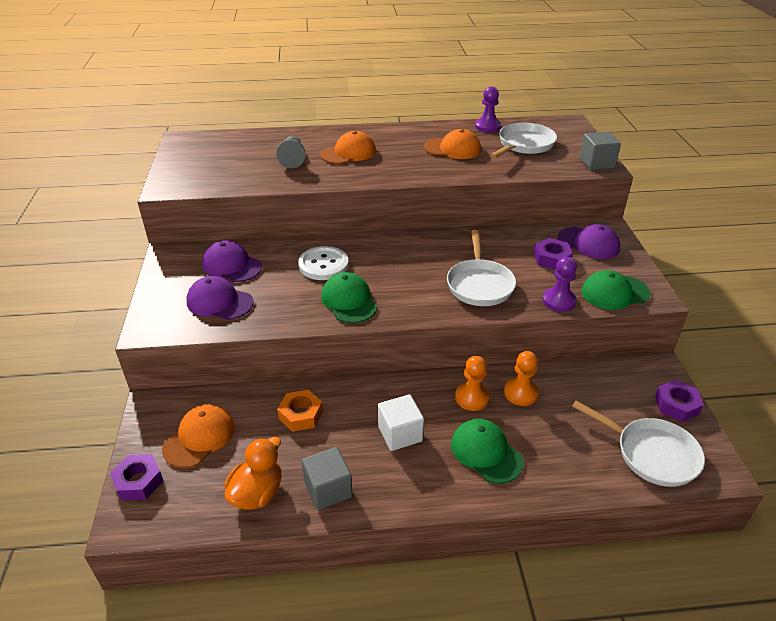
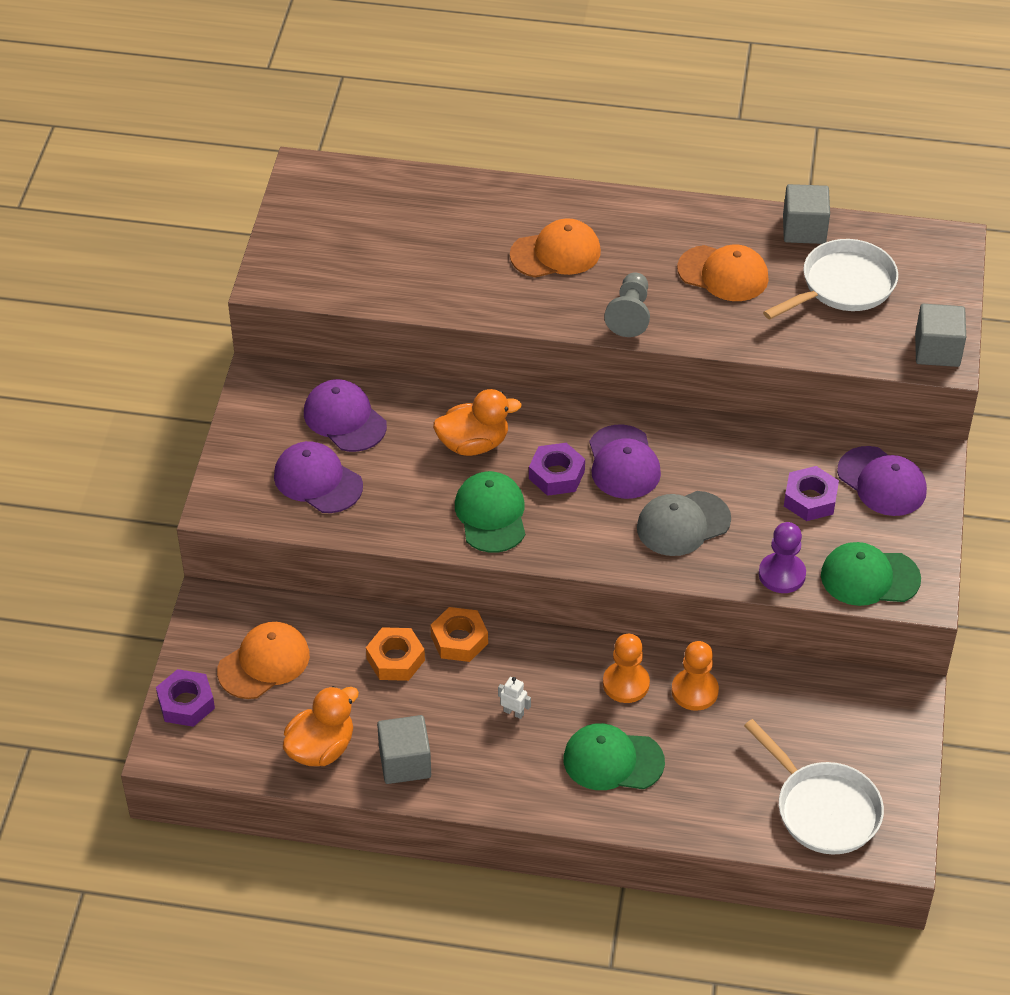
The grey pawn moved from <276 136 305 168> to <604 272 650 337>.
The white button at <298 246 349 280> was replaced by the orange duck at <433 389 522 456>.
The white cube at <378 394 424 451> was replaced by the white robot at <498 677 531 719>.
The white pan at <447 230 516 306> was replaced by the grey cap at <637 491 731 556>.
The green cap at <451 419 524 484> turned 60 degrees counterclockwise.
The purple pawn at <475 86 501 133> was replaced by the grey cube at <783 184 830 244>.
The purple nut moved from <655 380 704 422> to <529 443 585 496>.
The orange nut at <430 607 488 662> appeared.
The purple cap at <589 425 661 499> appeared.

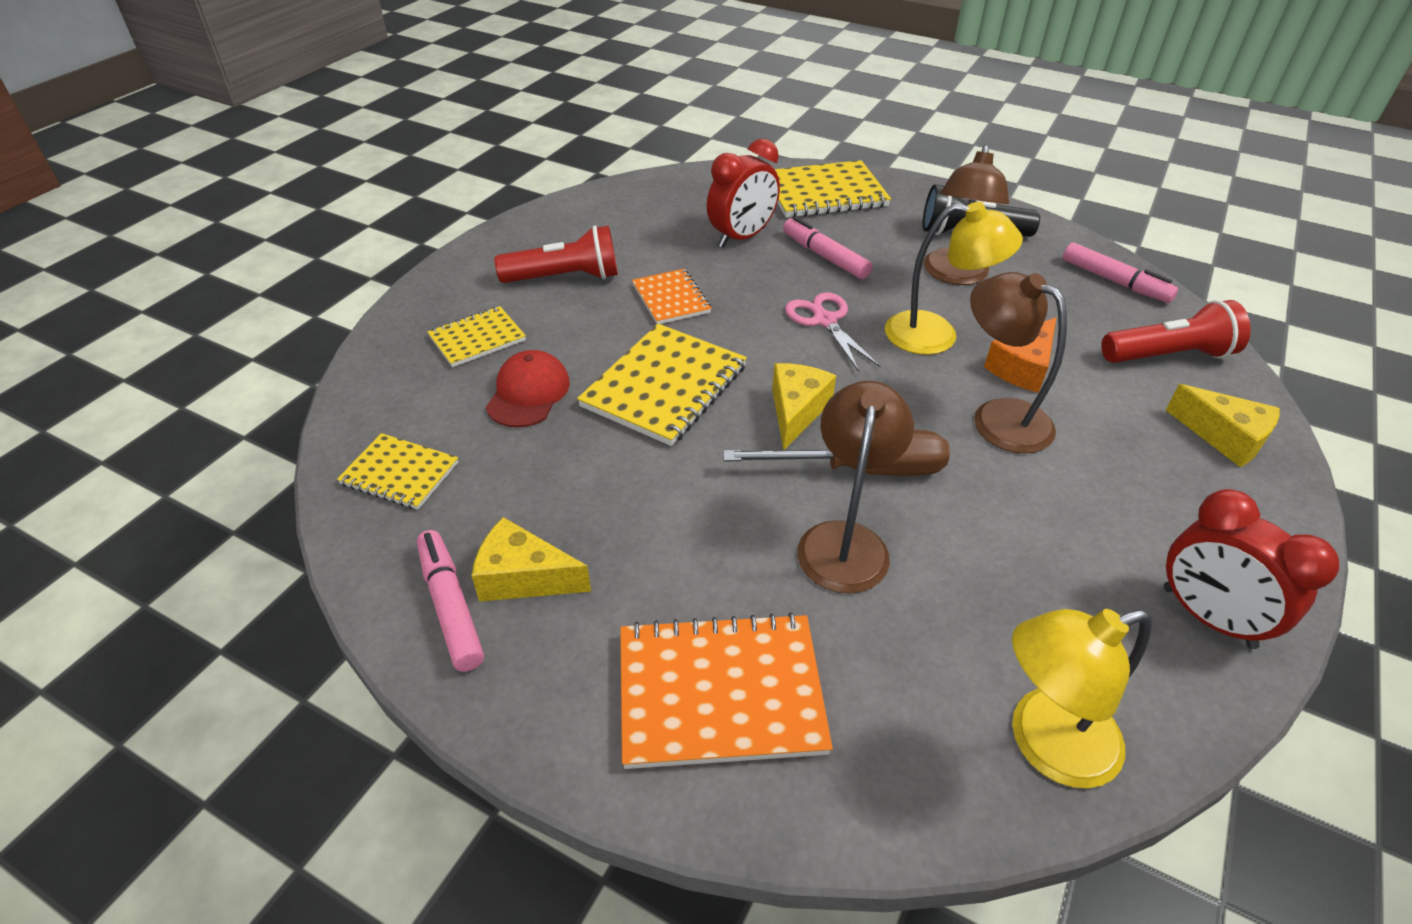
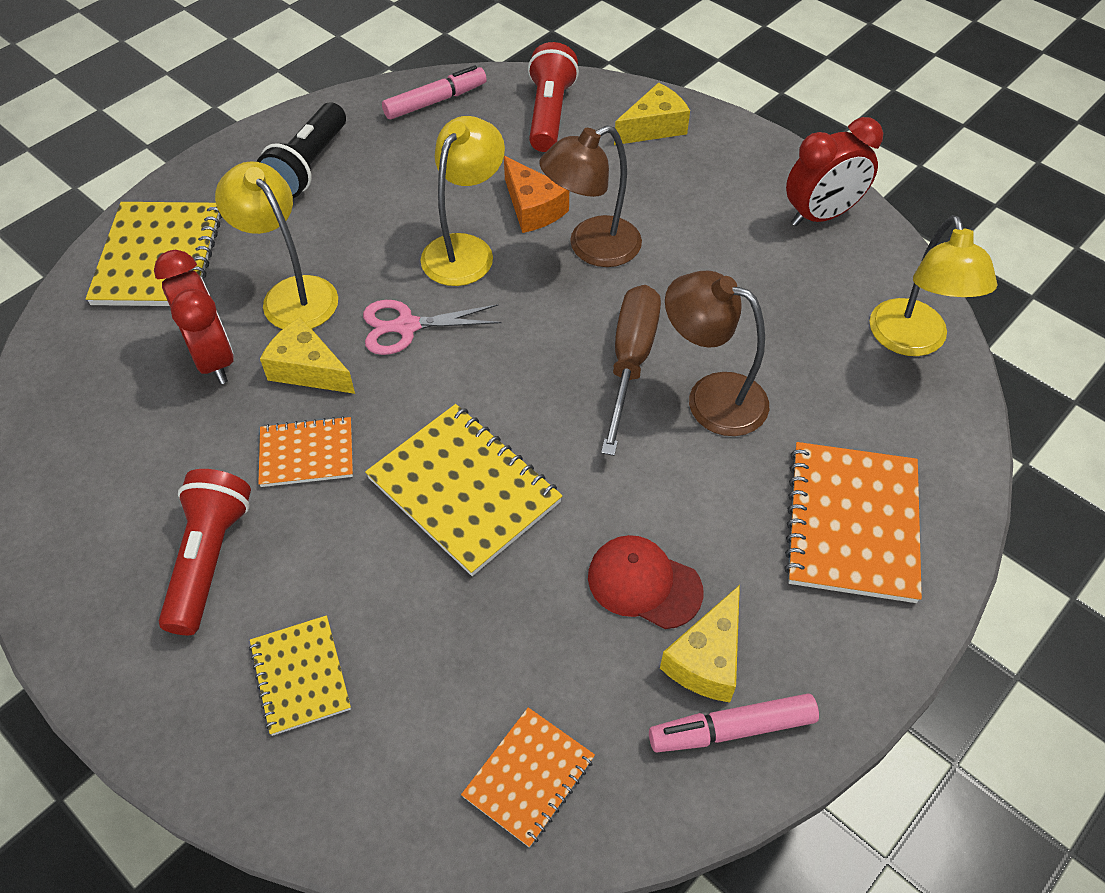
The yellow notebook at <337 433 458 510> became the orange notebook at <461 707 595 848>.
The red cap moved from <486 350 570 427> to <588 535 703 629>.
The yellow cheese moved from <772 363 836 450> to <260 317 355 394>.
The pink marker at <783 216 873 279> was replaced by the yellow lamp at <215 161 338 329>.
The brown lamp at <924 144 1009 285> disappeared.

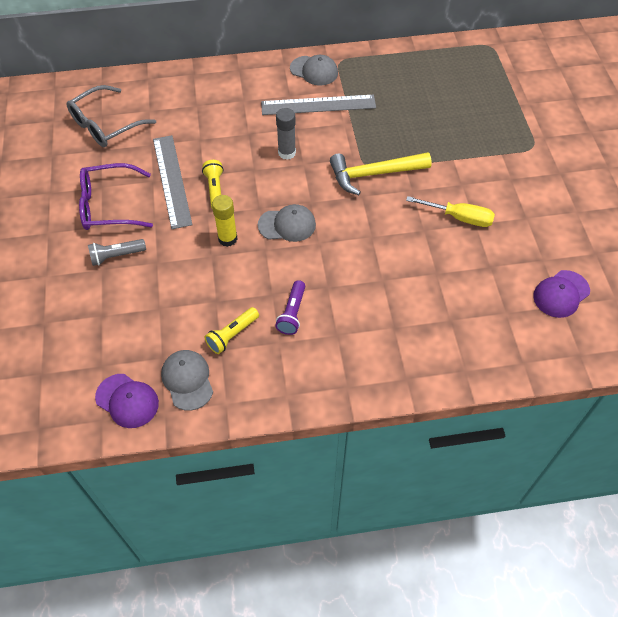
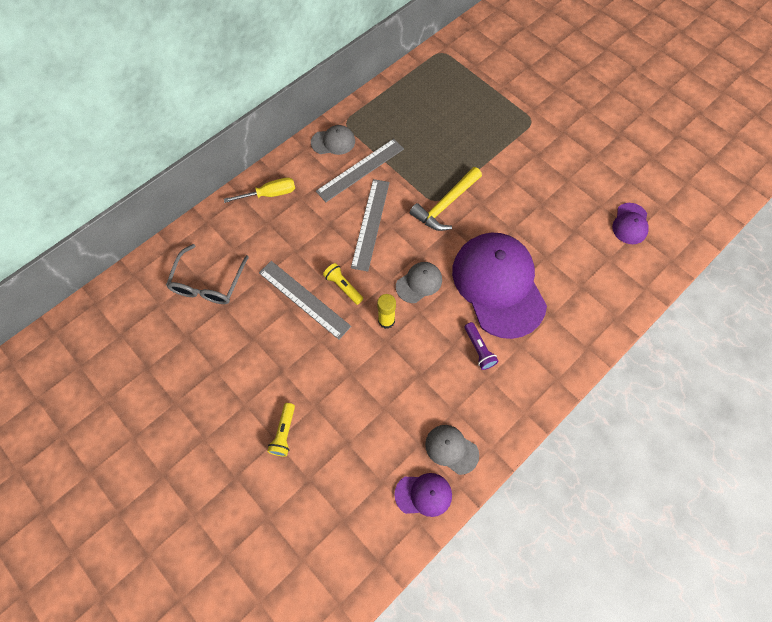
The purple glasses at <79 163 153 230> disappeared.
The grey flashlight at <88 239 146 266> disappeared.
The yellow flashlight moved from <205 307 259 354> to <267 403 295 457>.
The grey glue stick at <276 108 296 160> was replaced by the grey ruler at <351 179 389 271>.
The yellow screwdriver moved from <406 196 495 227> to <224 178 295 203>.
The purple cap at <452 233 547 339> appeared.

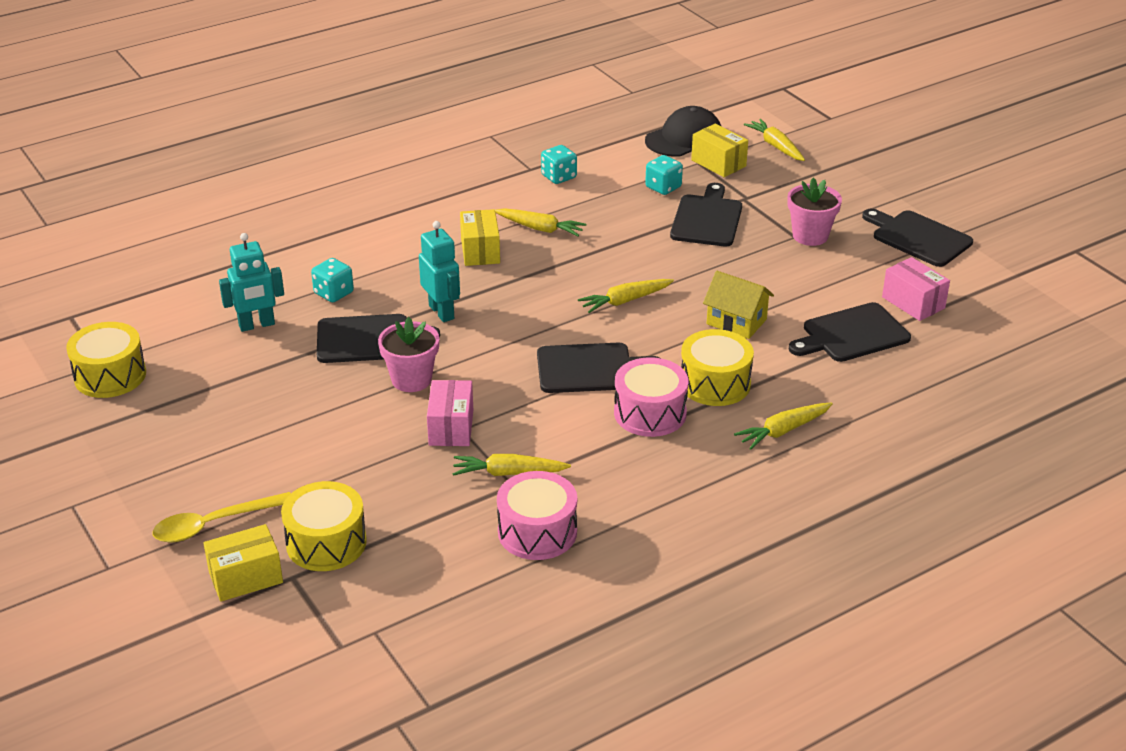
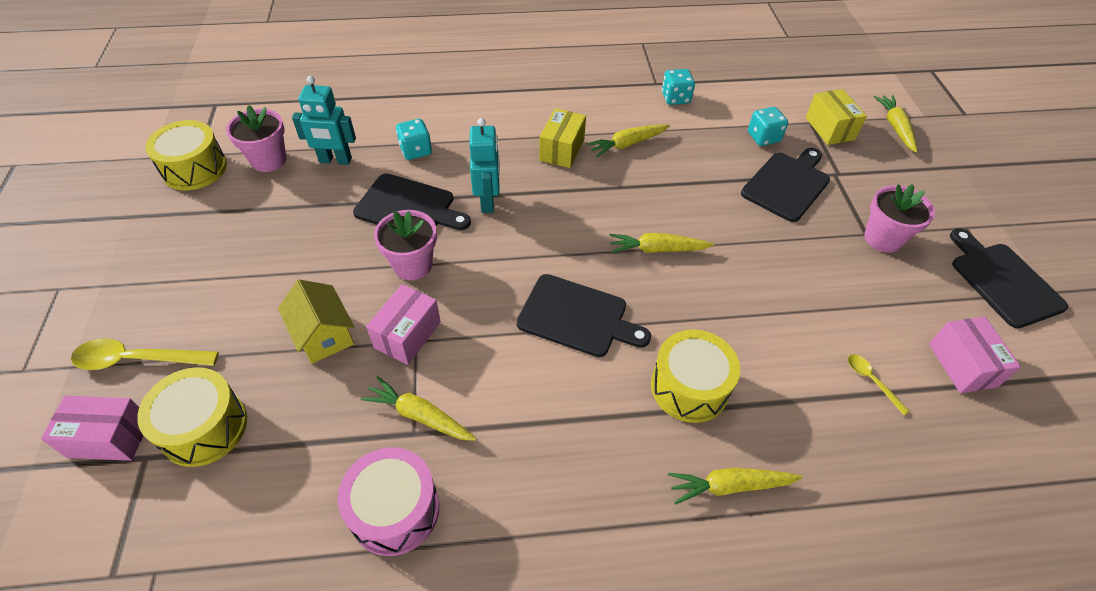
The yellow box at <203 524 283 602> became the pink box at <41 396 143 461>.
The yellow carrot at <495 208 586 236> turned 105 degrees clockwise.
The pink drum at <614 357 688 437> disappeared.
The black cap at <645 106 722 157> disappeared.
The yellow house moved from <703 271 774 339> to <278 280 354 364>.
The black cutting board at <789 302 911 362> was replaced by the yellow spoon at <848 354 910 415>.
The pink flower pot at <226 105 287 172> appeared.

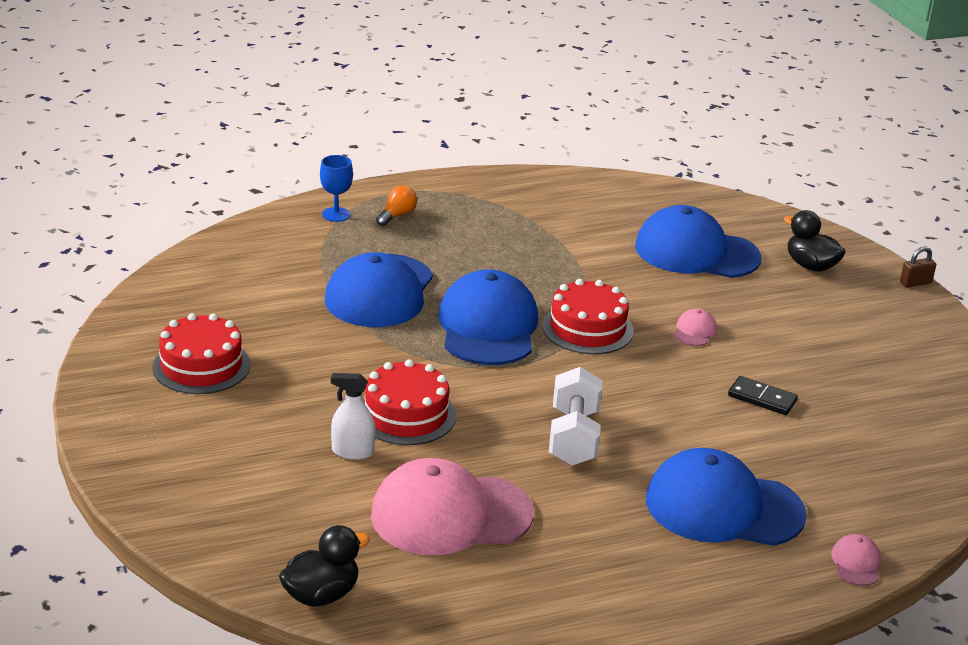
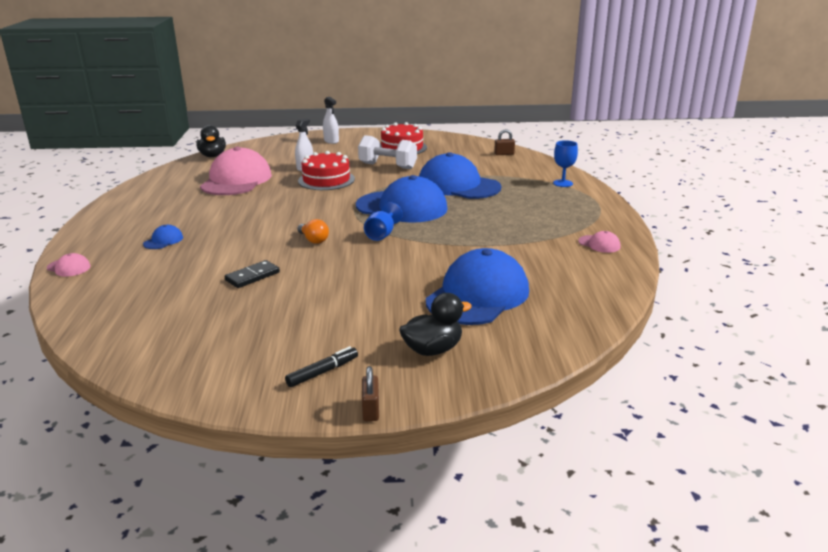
The orange light bulb moved from <376 186 417 226> to <297 219 329 244>.
The red cake at <542 279 634 354> was replaced by the blue goblet at <364 203 403 241>.
The white dumbbell moved from <549 367 603 466> to <358 135 417 169>.
The blue cap at <646 448 807 546> changed to 0.40 times the size.
The pink cap moved from <674 309 717 346> to <578 231 620 253>.
The black marker at <285 346 358 387> appeared.
The white spray bottle at <323 97 339 144> appeared.
The brown padlock at <494 129 515 155> appeared.

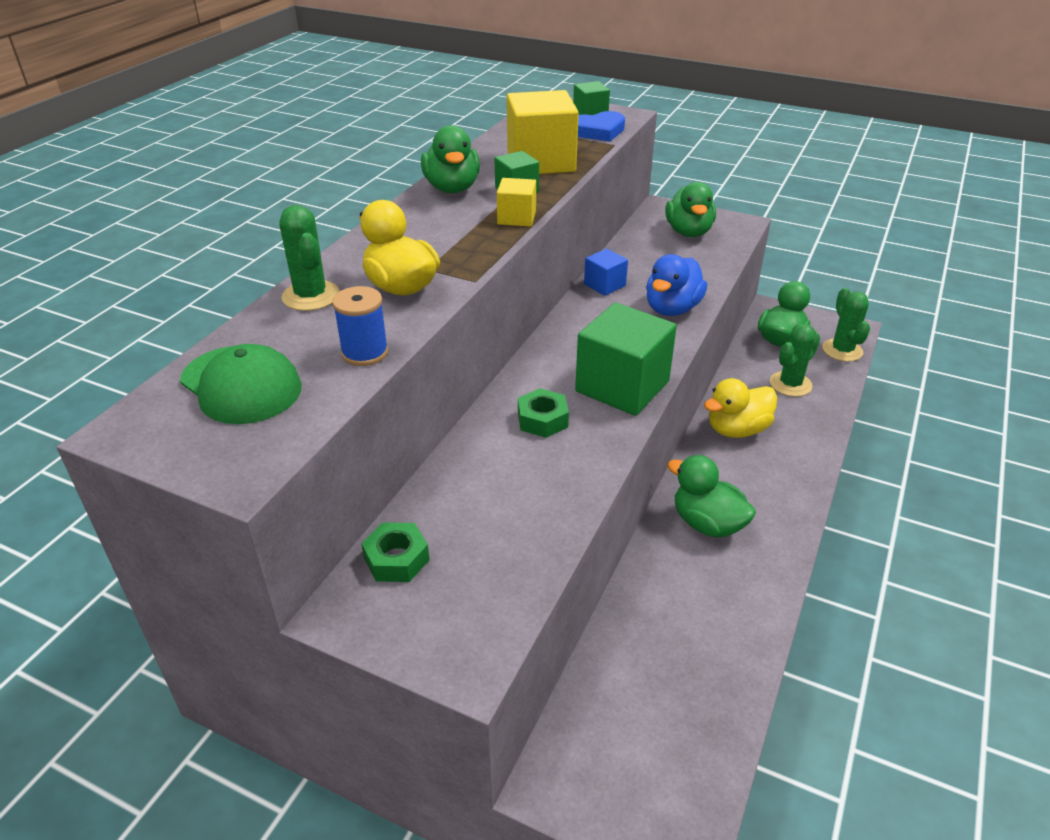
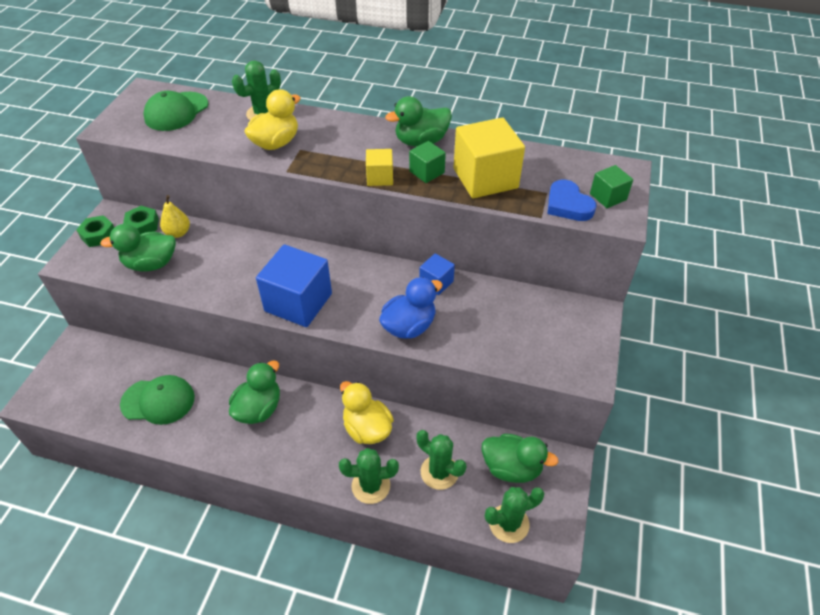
The blue spool at <332 286 388 366> disappeared.
The green nut moved from <518 388 569 438> to <77 215 114 247>.
The green cube at <575 302 677 416> became the blue cube at <256 244 332 327>.
The blue duck at <646 254 707 316> turned 120 degrees clockwise.
The green duck moved from <665 182 716 237> to <100 224 176 272>.
The green cap at <120 375 195 425> appeared.
The yellow pear at <160 195 190 238> appeared.
The green cactus at <339 448 399 504> appeared.

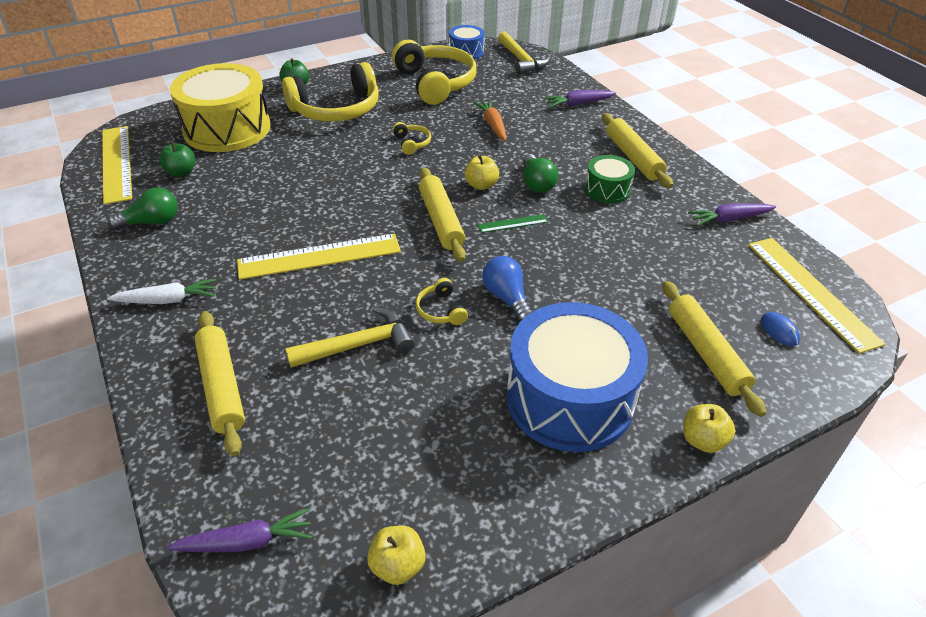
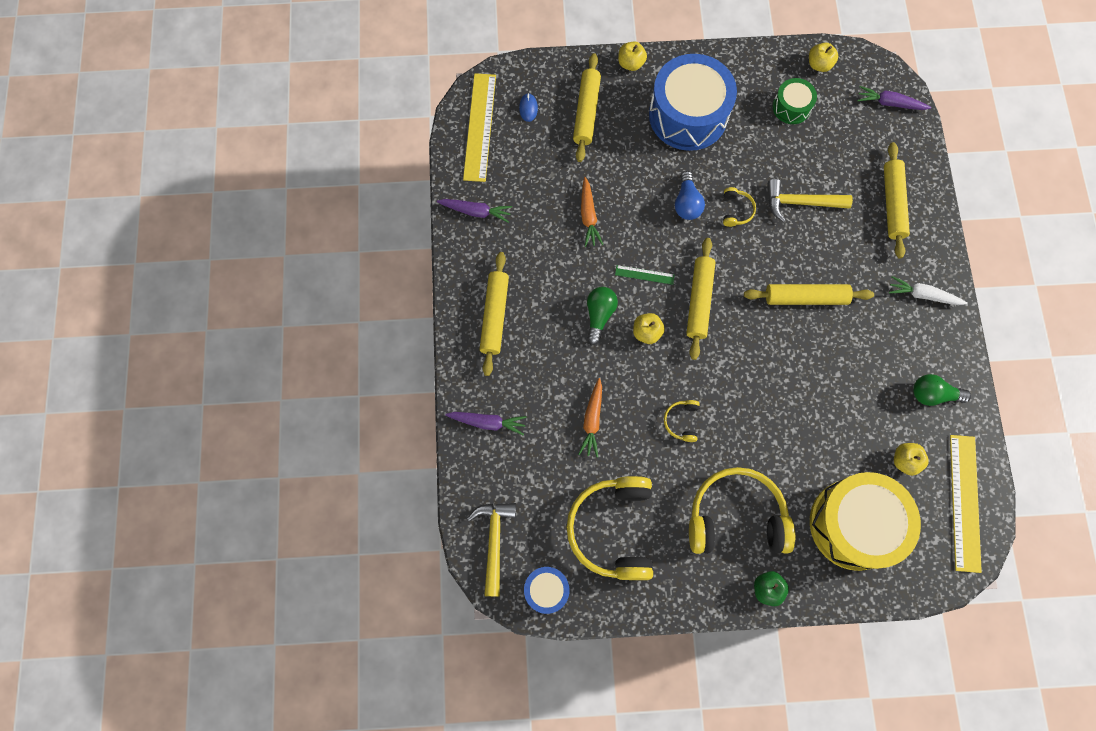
The green apple at <159 141 195 177> became the yellow apple at <894 443 928 476>.
The yellow ruler at <237 233 401 280> was replaced by the yellow rolling pin at <744 284 874 305>.
The green drum moved from <585 155 635 204> to <773 78 817 124>.
The orange carrot at <581 177 603 247> appeared.

